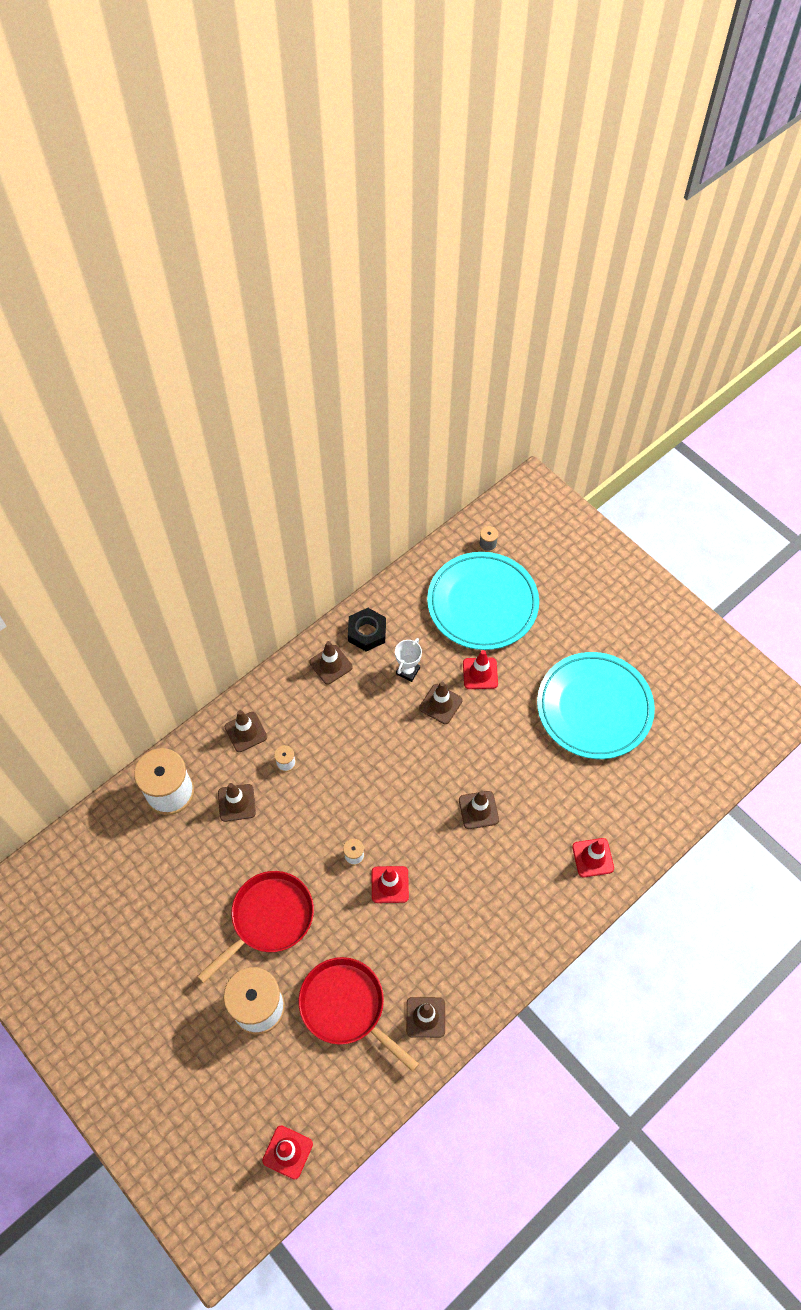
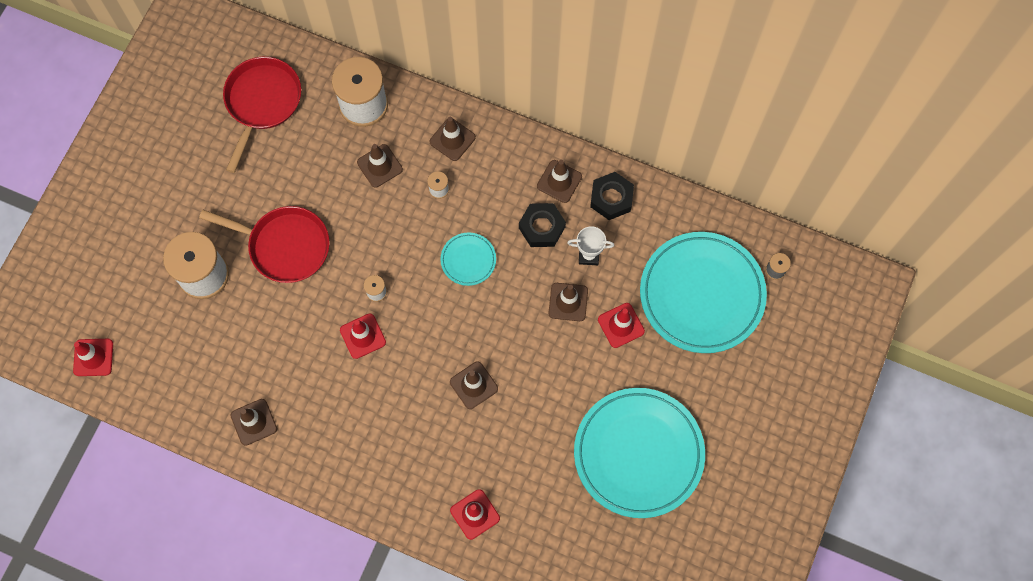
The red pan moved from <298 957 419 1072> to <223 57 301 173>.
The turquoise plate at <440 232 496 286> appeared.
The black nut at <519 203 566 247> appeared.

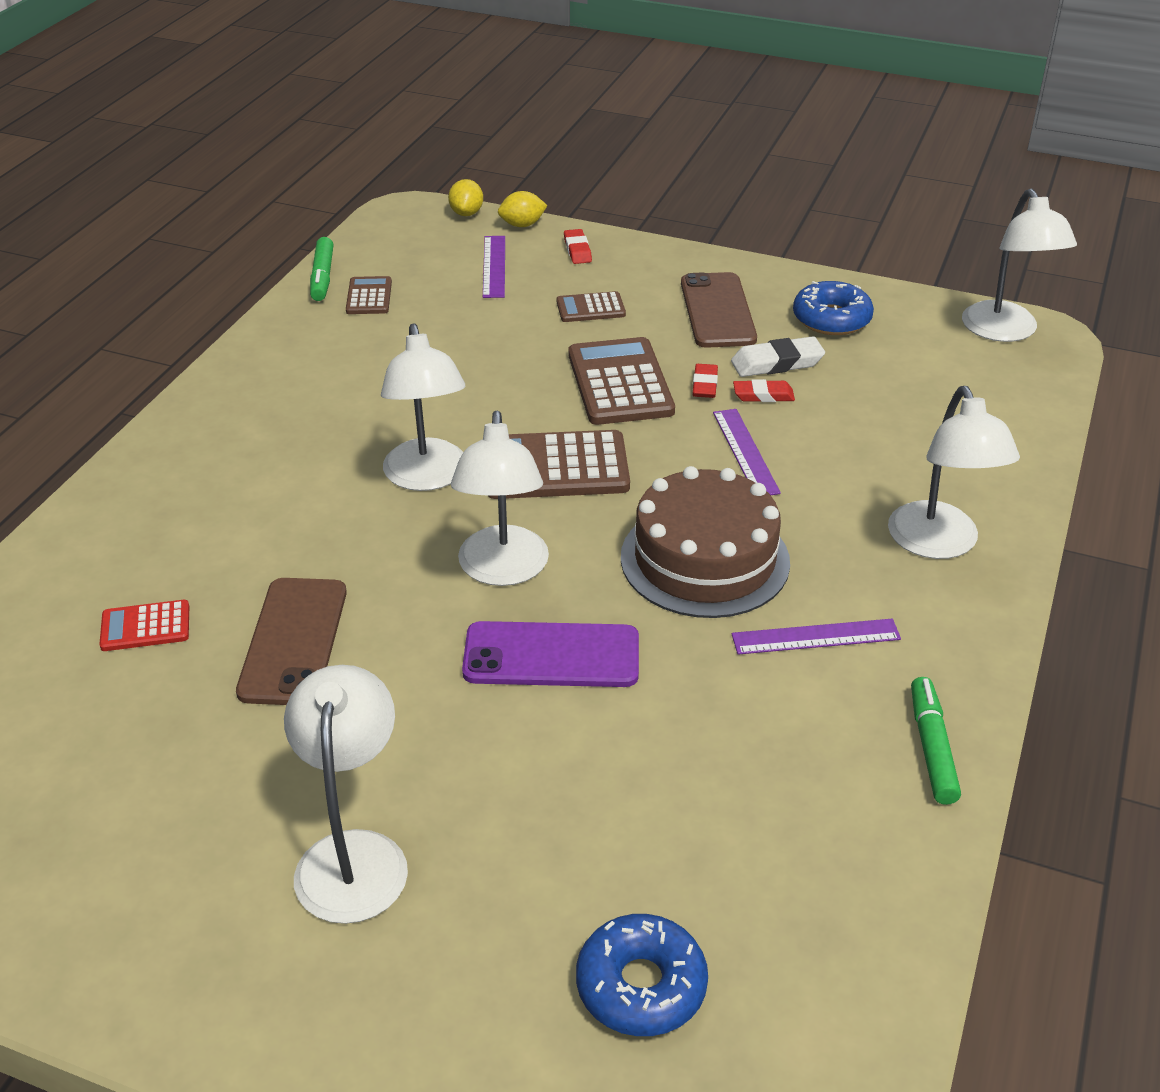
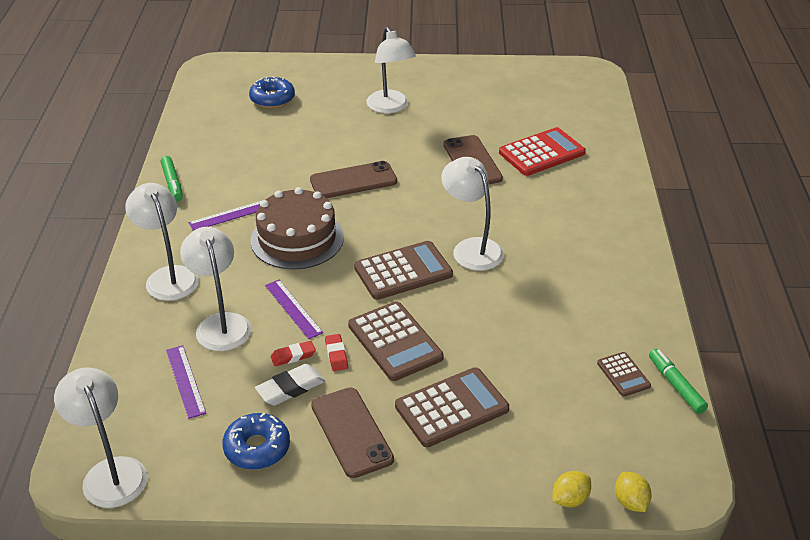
The red calculator at <99 600 189 651> changed to 1.88 times the size.
The white lamp moved from <451 411 549 586> to <180 227 251 351>.
The purple phone at <462 621 639 687> became the brown phone at <310 161 397 198>.
The purple ruler moved from <483 236 505 298> to <166 345 206 419>.
The brown calculator at <556 291 626 322> changed to 1.88 times the size.
The red eraser at <564 229 592 264> disappeared.

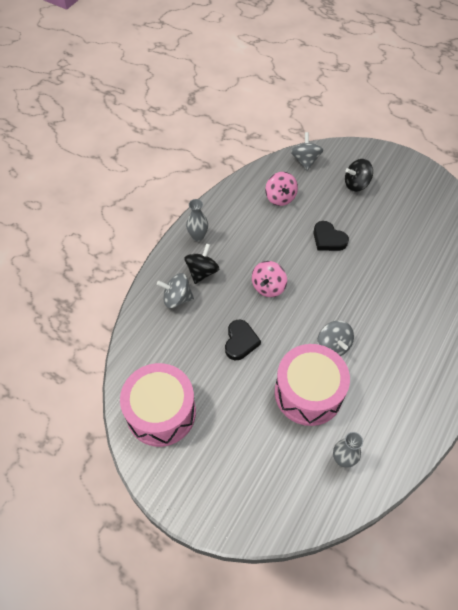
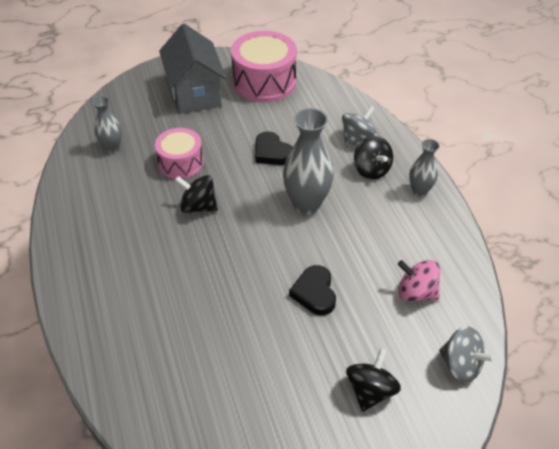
The pink spinning top at <252 261 287 297> was replaced by the grey vase at <283 108 334 214>.
The pink drum at <275 344 350 426> changed to 0.63 times the size.
The black heart at <313 221 349 251> turned 90 degrees counterclockwise.
The grey spinning top at <317 321 354 356> became the black spinning top at <175 175 218 213>.
The grey house at <159 23 226 114> appeared.

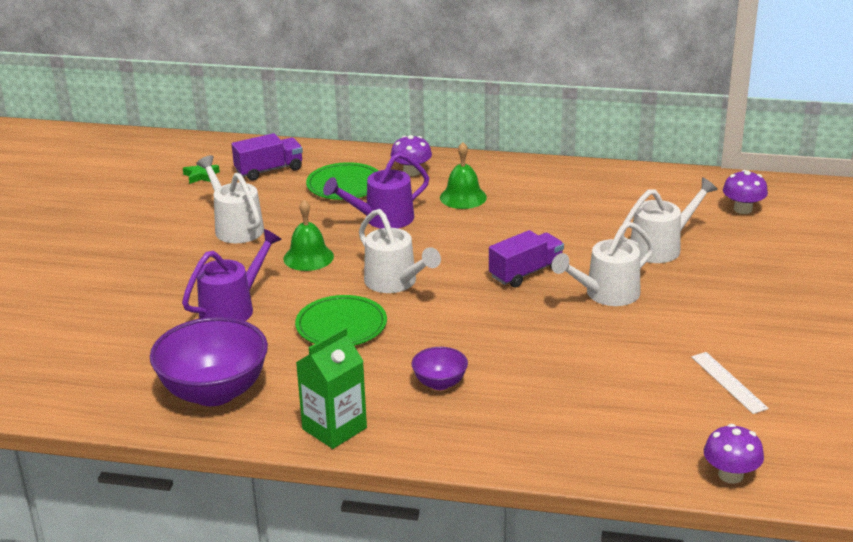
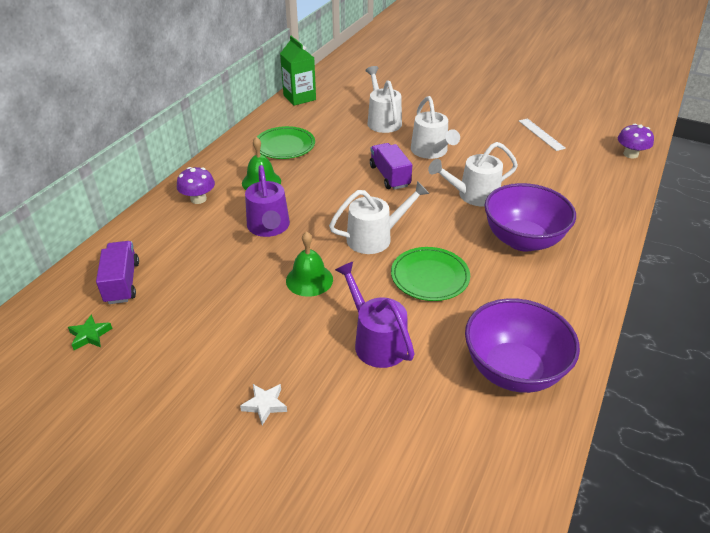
The white watering can moved from <196 155 264 243> to <428 142 518 206>.
The green carton moved from <296 327 367 449> to <280 36 316 106>.
The green plate moved from <306 162 379 200> to <257 126 315 159>.
The purple bowl at <412 347 468 390> changed to 2.05 times the size.
The white ruler at <691 352 769 414> turned 75 degrees clockwise.
The purple mushroom at <723 170 768 214> disappeared.
The white star at <240 384 287 425> appeared.

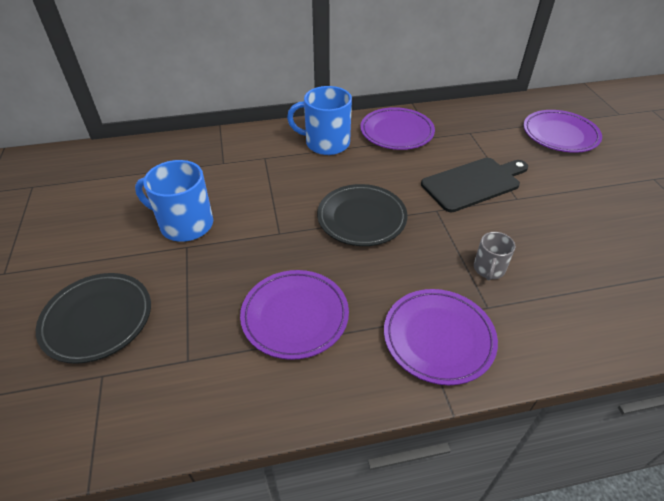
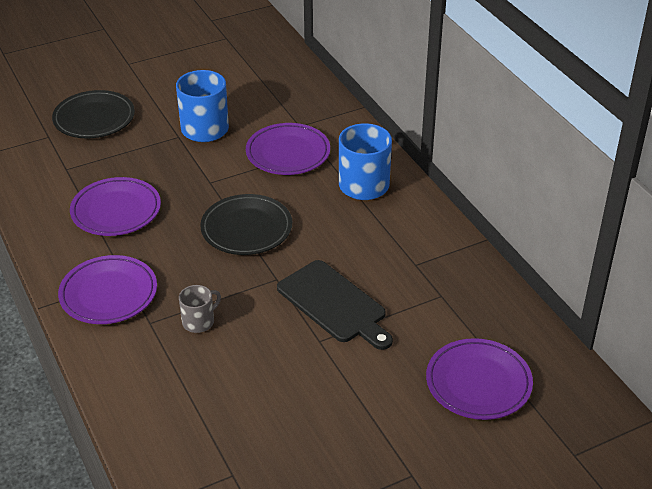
The purple plate moved from <360 107 435 150> to <246 123 330 175>.
The grey mug at <474 232 515 280> turned 135 degrees clockwise.

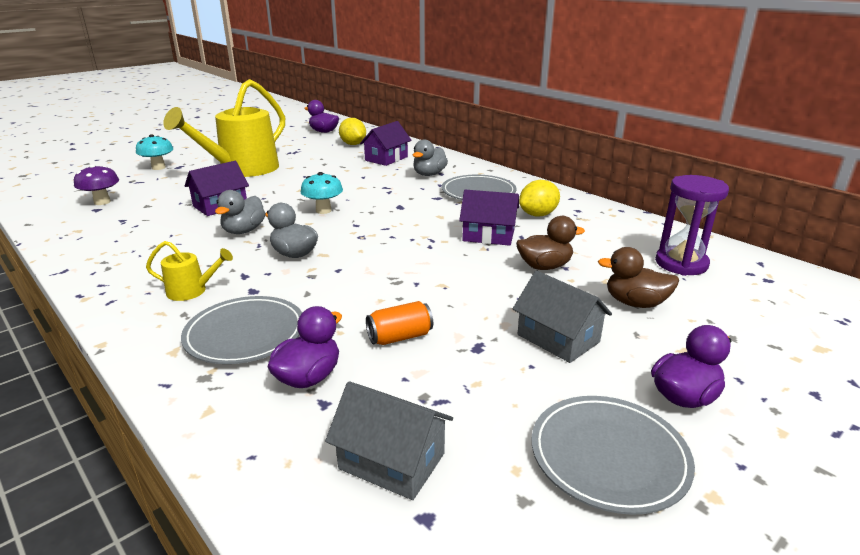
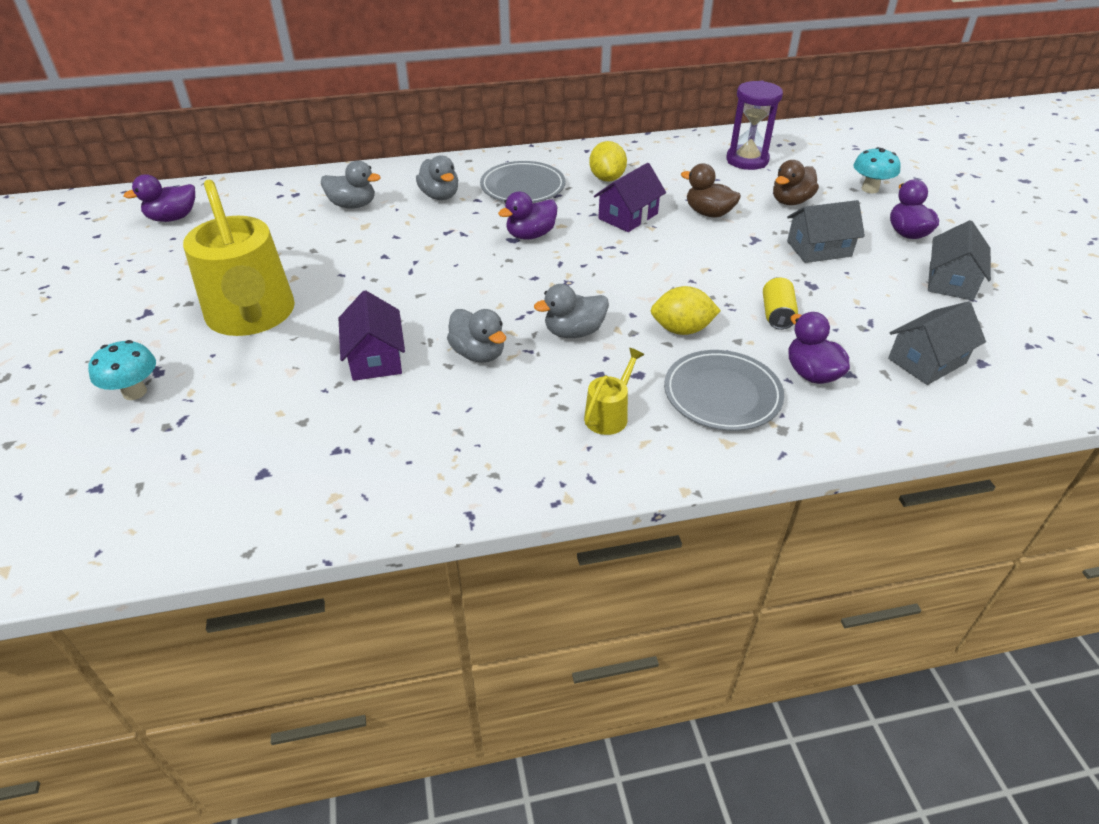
The purple mushroom at <74 164 119 205> disappeared.
The turquoise mushroom moved from <301 172 343 214> to <853 147 901 193>.
The yellow lemon moved from <339 118 366 145> to <651 286 721 335>.
The purple house at <360 121 412 166> was replaced by the grey duck at <321 160 381 209>.
The orange can at <366 301 433 345> became the yellow can at <763 277 798 330>.
The brown duck at <516 216 585 270> turned 75 degrees counterclockwise.
The grey plate at <531 396 695 515> was replaced by the grey house at <928 220 991 301>.
The purple duck at <498 192 557 239> appeared.

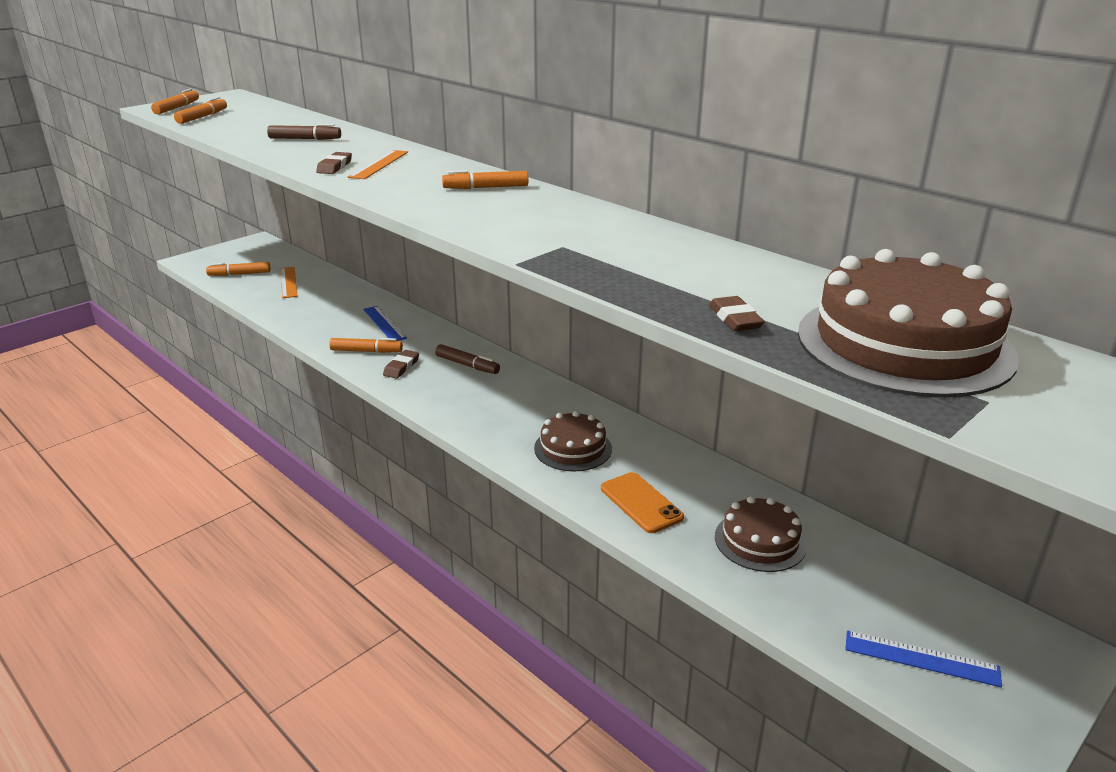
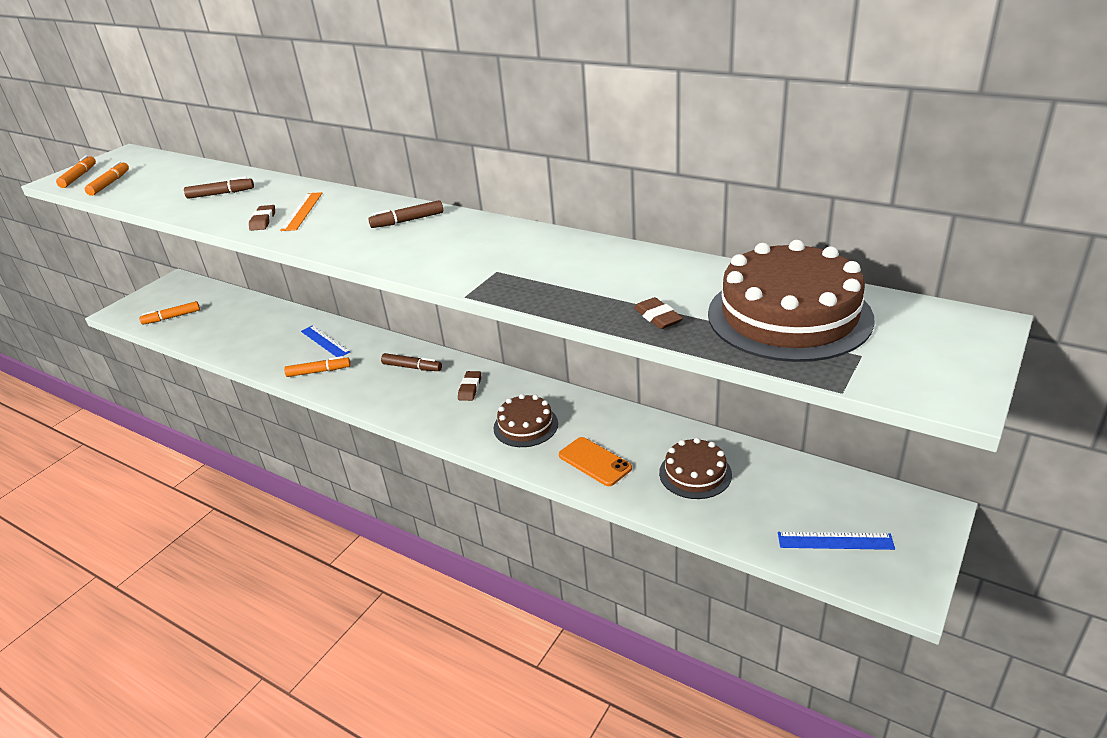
The orange ruler at <280 267 298 298> disappeared.
The brown eraser moved from <383 350 419 379> to <458 371 481 401>.
The orange marker at <442 170 528 189> became the brown marker at <368 200 443 228>.

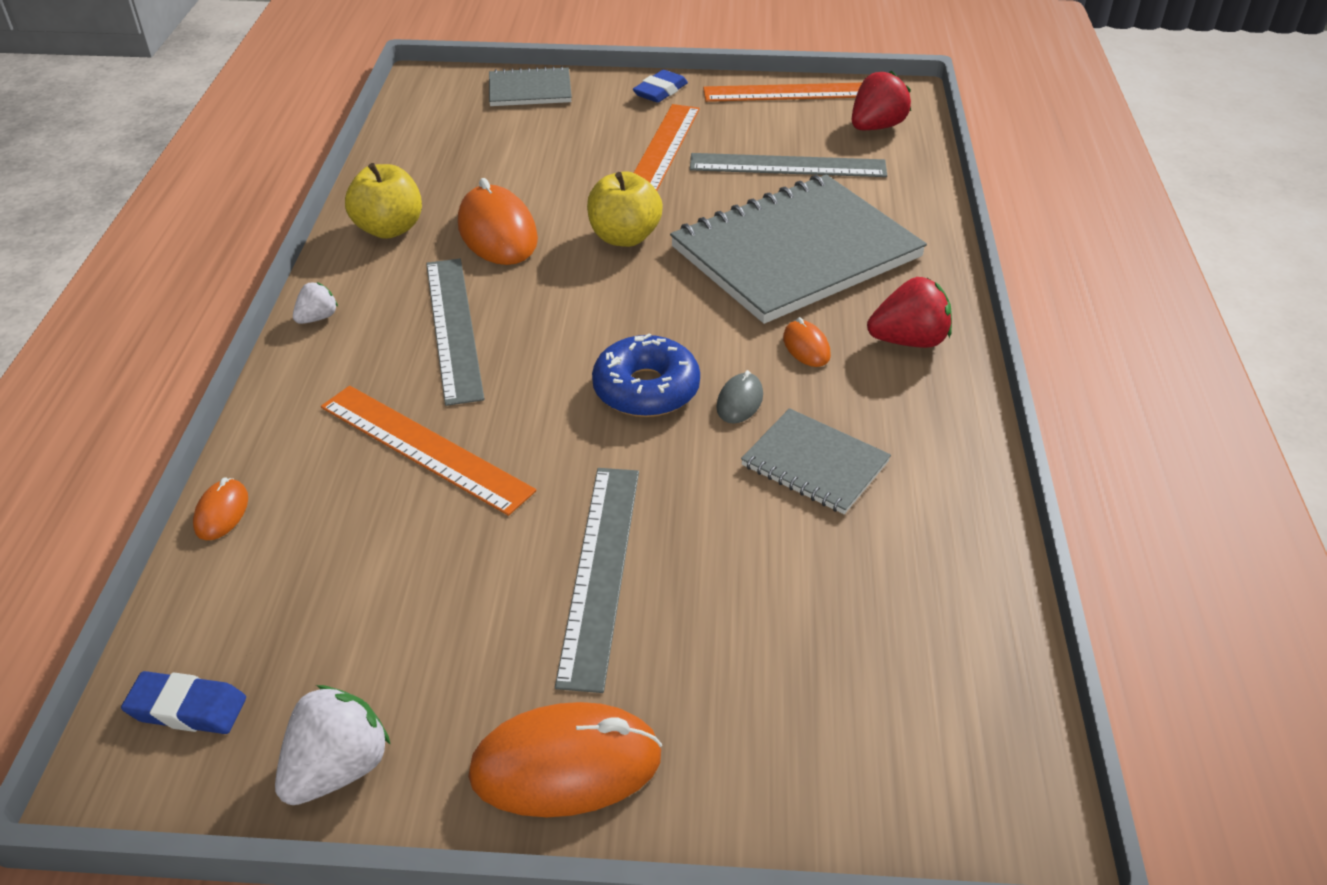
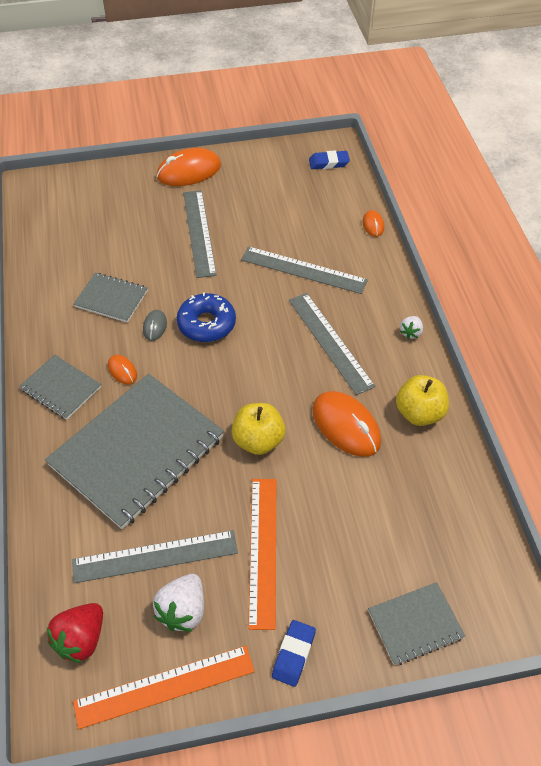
The white strawberry moved from <275 685 391 805> to <153 574 204 631>.
The orange ruler at <321 386 536 516> became the grey ruler at <241 246 368 294>.
The red strawberry at <867 277 952 348> was replaced by the grey notebook at <19 355 101 420>.

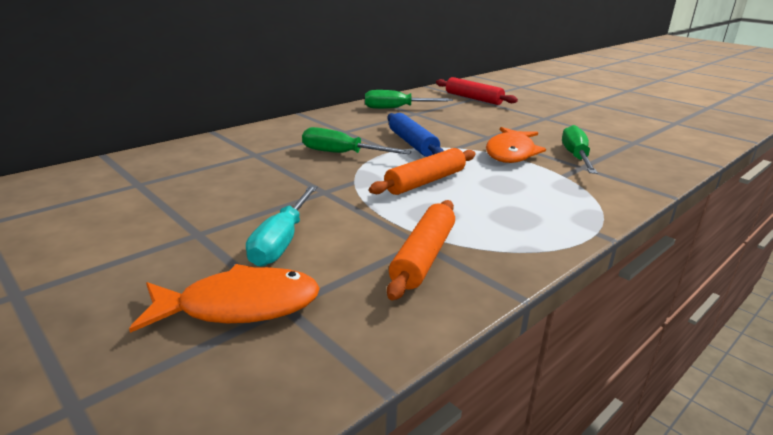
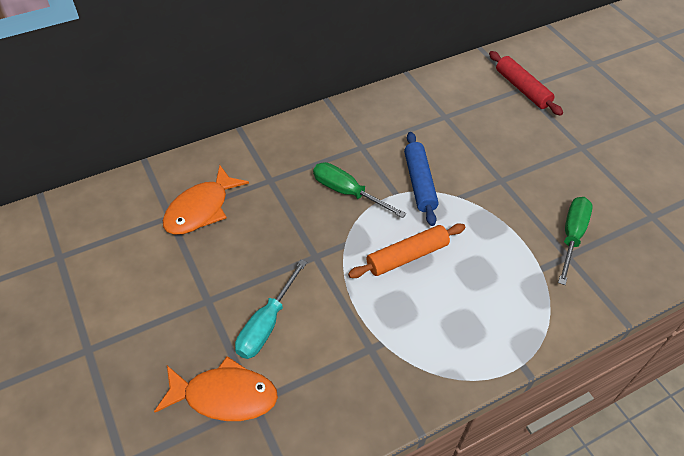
The green screwdriver at <365 90 453 109> disappeared.
The orange rolling pin at <387 200 455 300> disappeared.
The orange fish moved from <486 127 546 163> to <163 165 249 235>.

